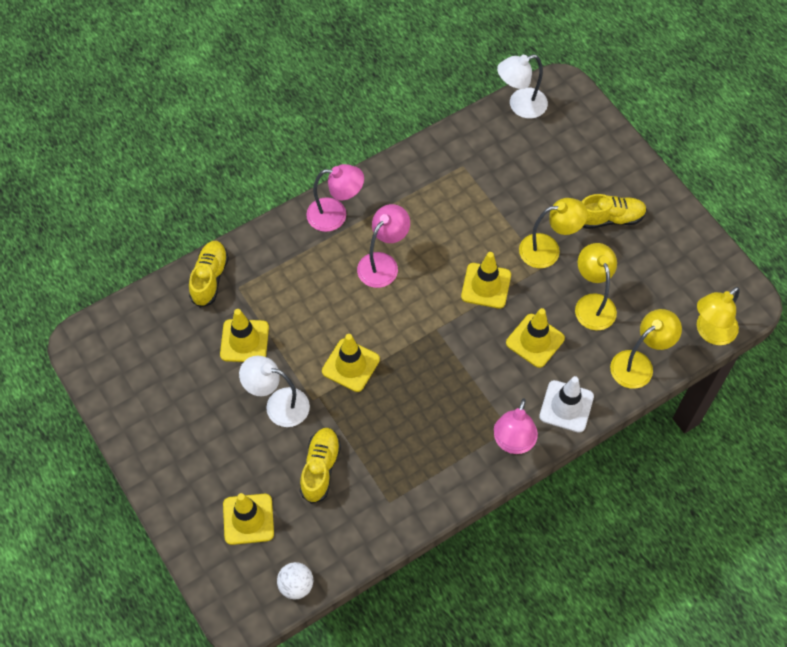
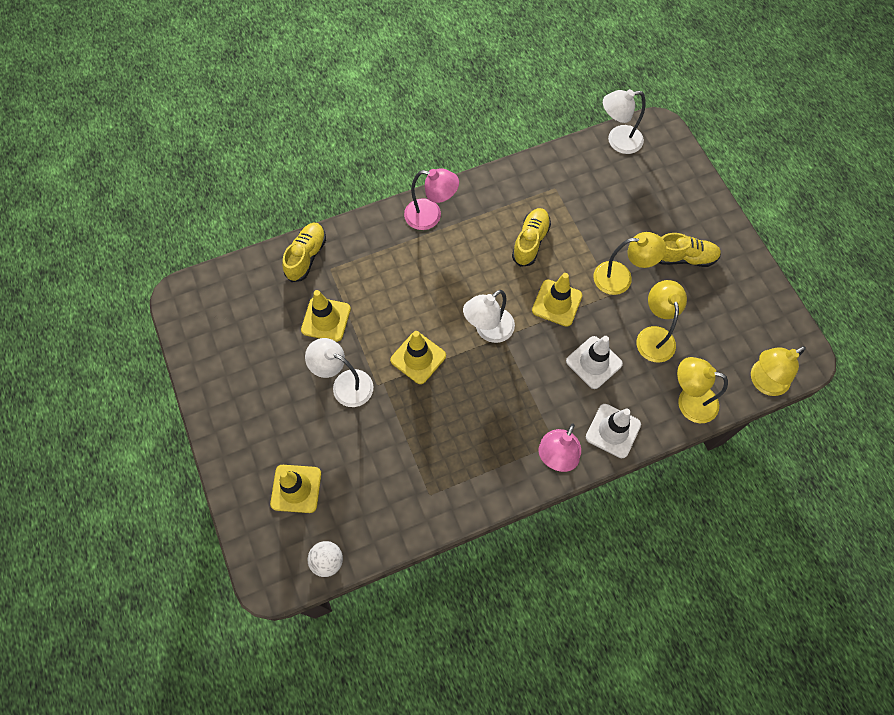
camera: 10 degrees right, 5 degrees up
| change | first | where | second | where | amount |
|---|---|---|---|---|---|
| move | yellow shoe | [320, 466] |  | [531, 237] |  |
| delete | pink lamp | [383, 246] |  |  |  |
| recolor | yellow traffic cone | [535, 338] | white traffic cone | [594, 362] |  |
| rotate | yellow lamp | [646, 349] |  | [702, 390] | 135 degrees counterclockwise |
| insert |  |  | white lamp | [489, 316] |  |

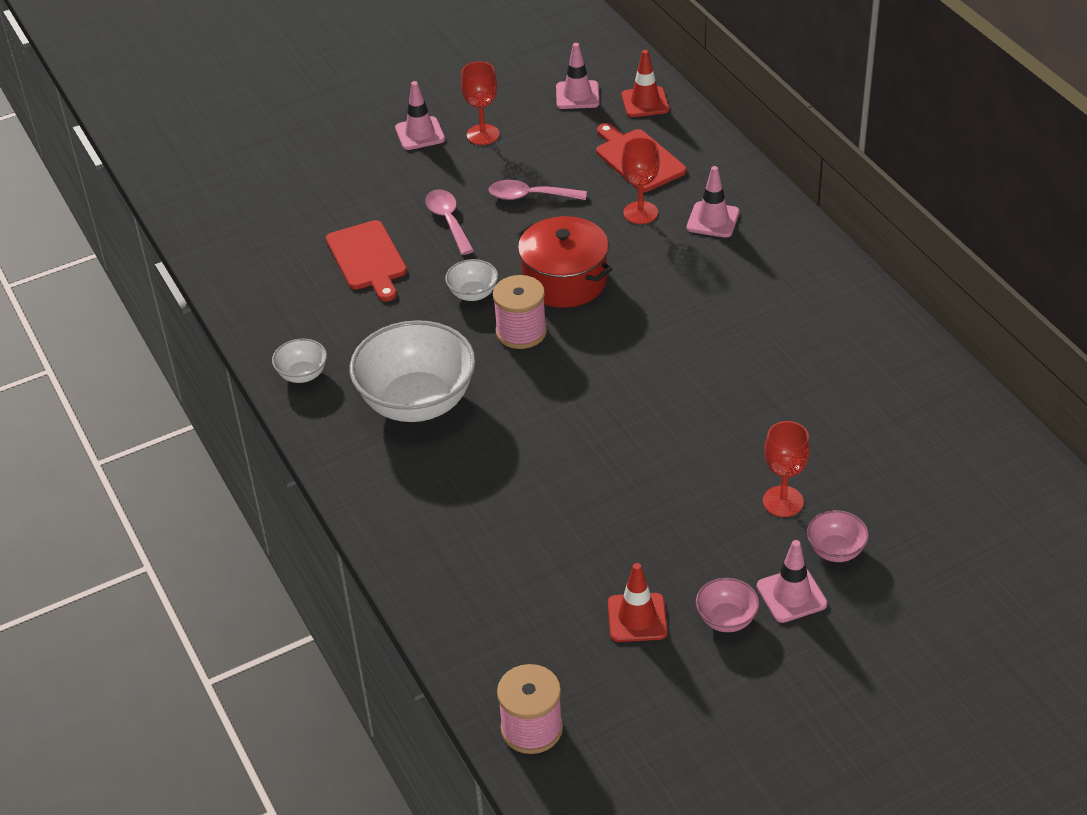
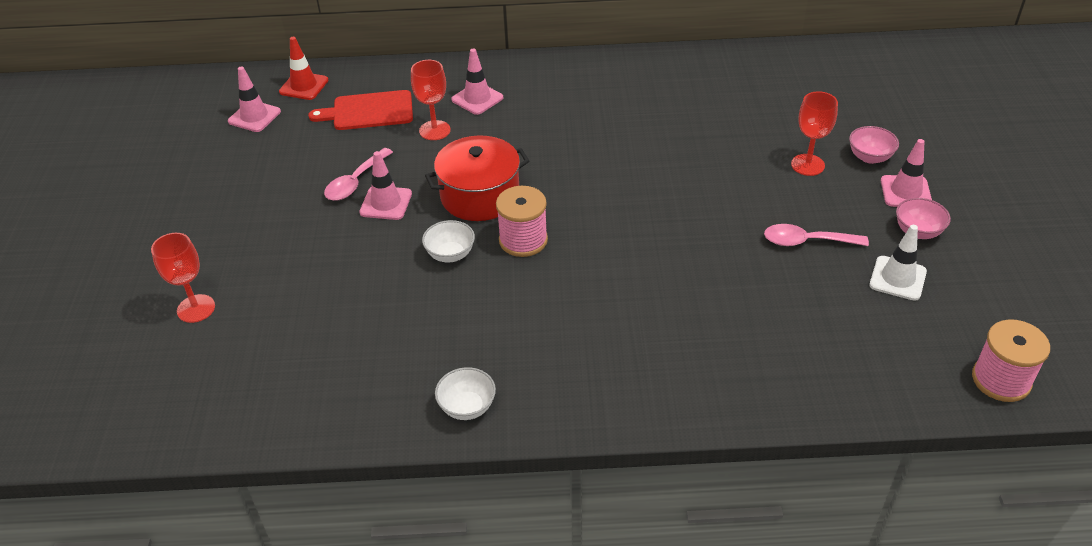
camera: 65 degrees left, 0 degrees up
| change | first | where | second | where | amount |
|---|---|---|---|---|---|
| delete | red cutting board | [366, 261] |  |  |  |
| delete | white bowl | [412, 371] |  |  |  |
| move | pink traffic cone | [420, 115] |  | [385, 185] |  |
| move | pink spoon | [449, 222] |  | [816, 235] |  |
| move | red goblet | [480, 103] |  | [183, 278] |  |
| recolor | red traffic cone | [638, 602] | white traffic cone | [898, 263] |  |

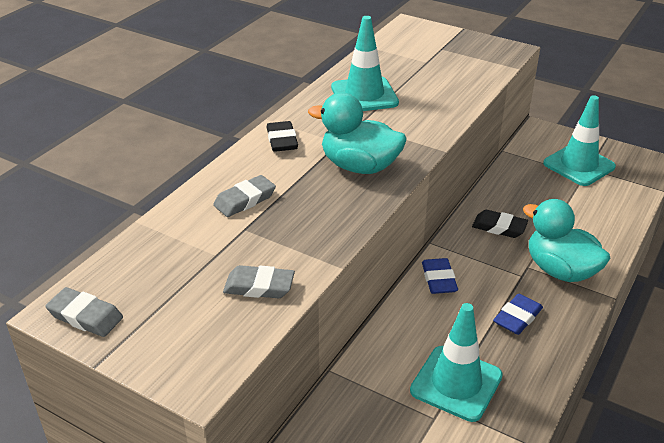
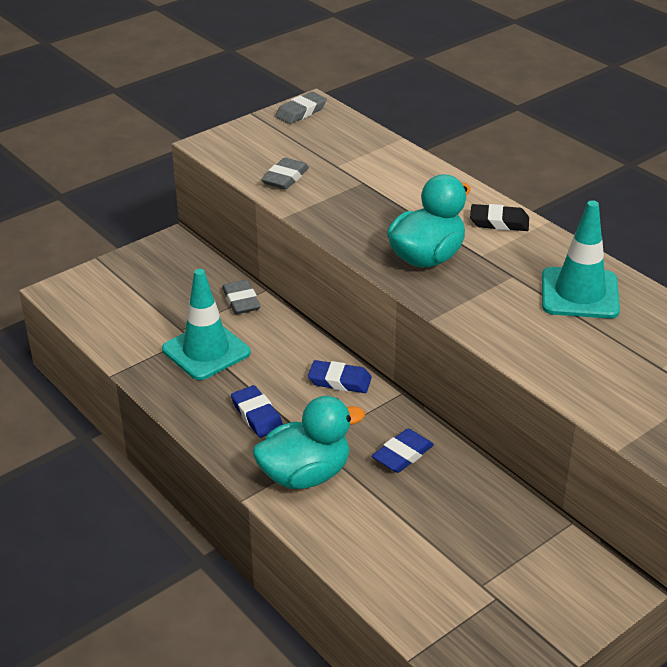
camera: 110 degrees right, 0 degrees up
| change | first | where | second | where | amount |
|---|---|---|---|---|---|
| move | grey eraser | [244, 196] |  | [241, 297] |  |
| recolor | black eraser | [500, 224] | blue eraser | [403, 451] |  |
| delete | turquoise traffic cone | [579, 140] |  |  |  |

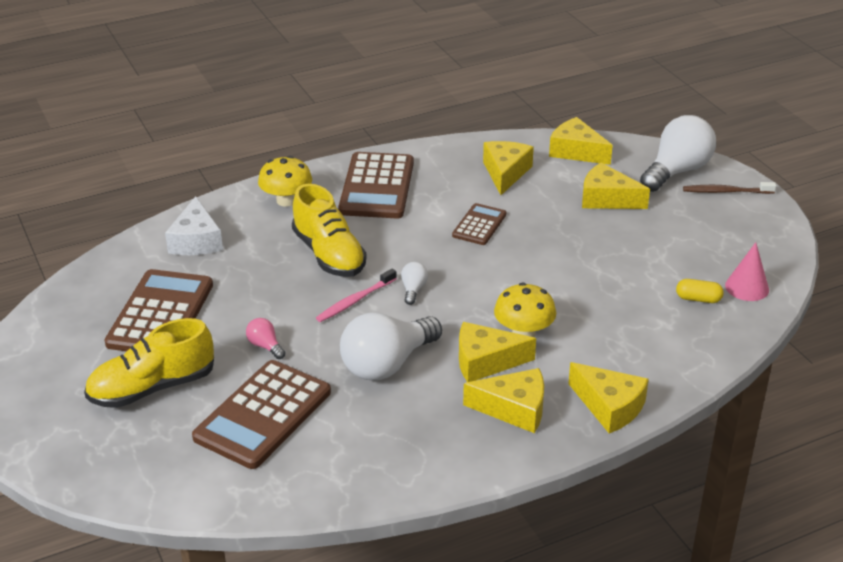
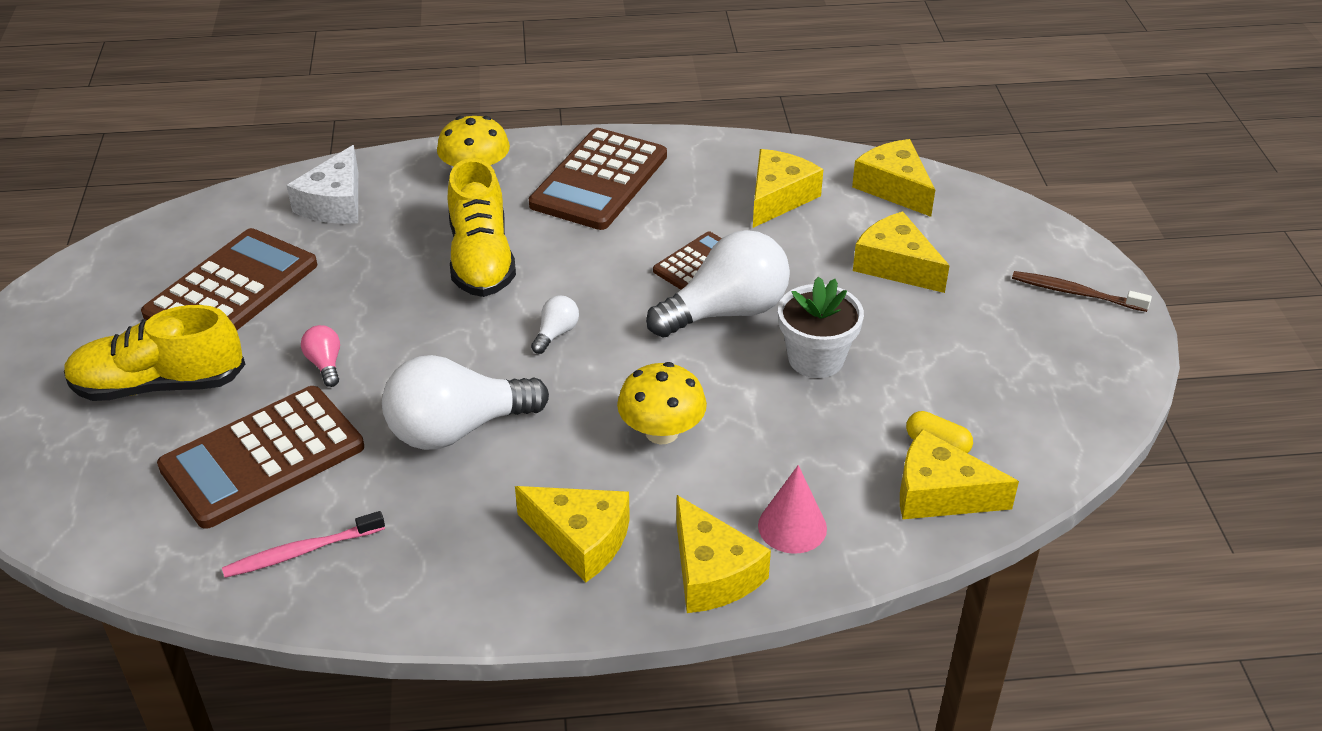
camera: 20 degrees right, 5 degrees up
| change | first | where | second | where | amount |
|---|---|---|---|---|---|
| move | pink toothbrush | [356, 295] |  | [303, 544] |  |
| move | yellow cheese | [497, 352] |  | [959, 474] |  |
| move | white light bulb | [678, 153] |  | [718, 283] |  |
| move | pink cone | [747, 271] |  | [792, 509] |  |
| insert |  |  | white flower pot | [821, 327] |  |

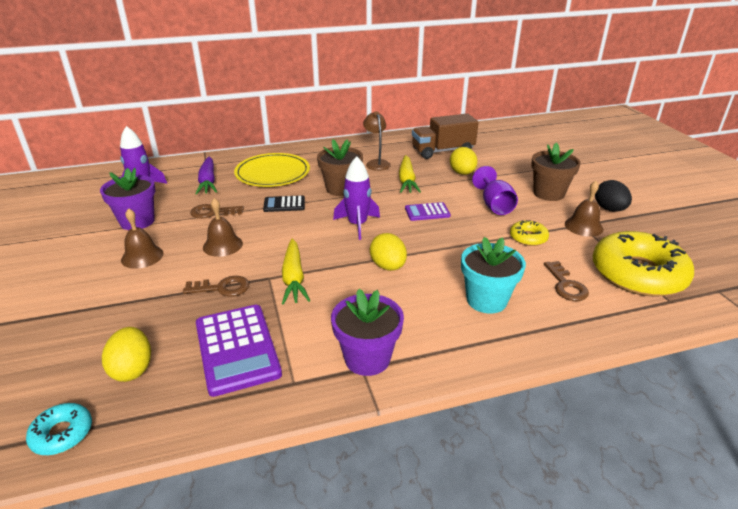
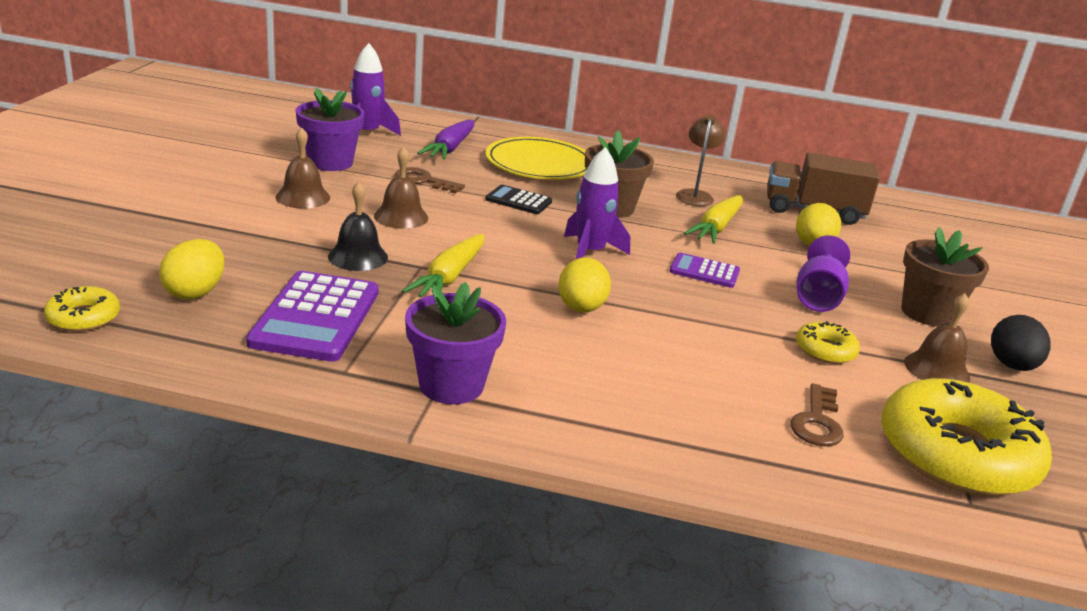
camera: 25 degrees right, 5 degrees down
| change | first | where | second | where | amount |
|---|---|---|---|---|---|
| recolor | turquoise donut | [59, 429] | yellow donut | [82, 309] |  |
| replace | brown key | [216, 286] | black bell | [358, 226] |  |
| delete | turquoise flower pot | [493, 275] |  |  |  |

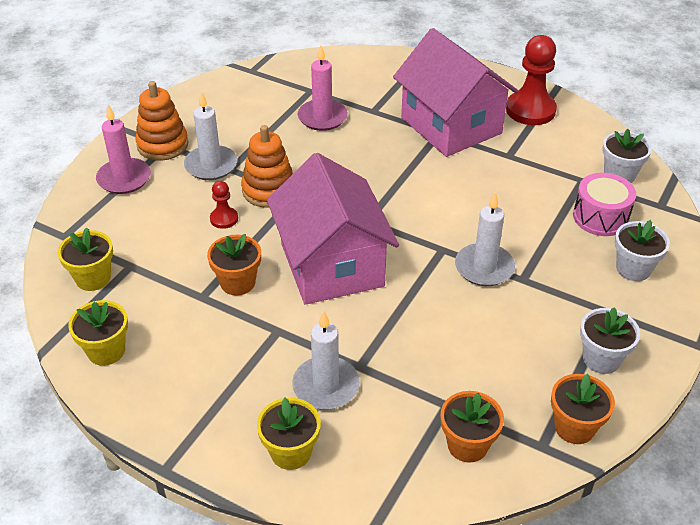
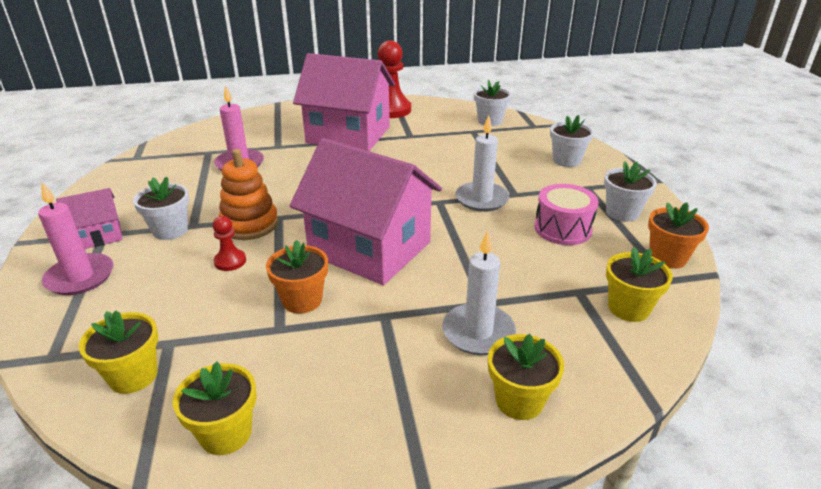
camera: 40 degrees left, 10 degrees down
| change | first | where | second | where | amount |
|---|---|---|---|---|---|
| replace | orange stacking toy | [162, 121] | pink house | [89, 218] |  |
| replace | white candle | [210, 135] | white flower pot | [161, 208] |  |
| recolor | orange flower pot | [472, 427] | yellow flower pot | [639, 284] |  |
| move | pink drum | [604, 204] |  | [566, 214] |  |

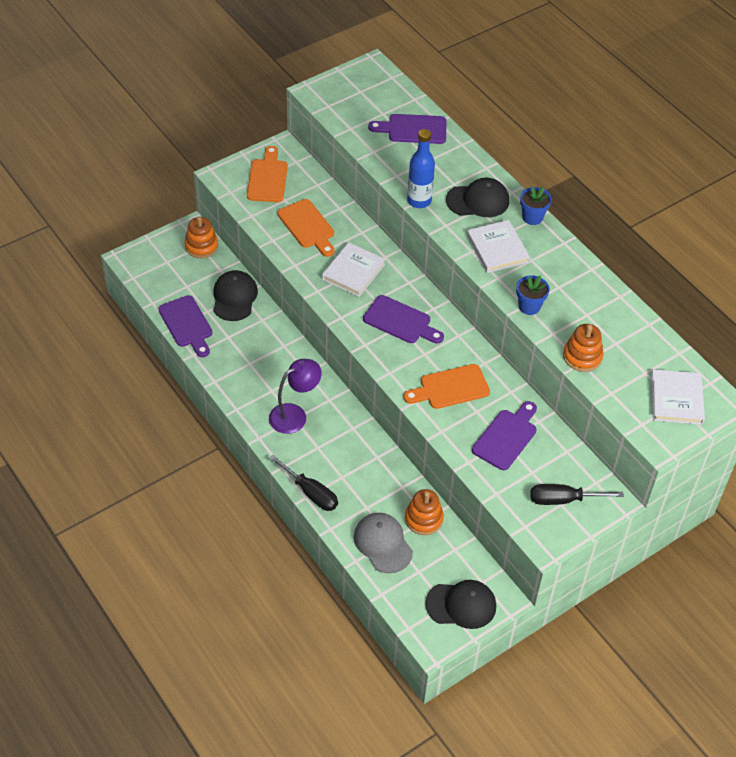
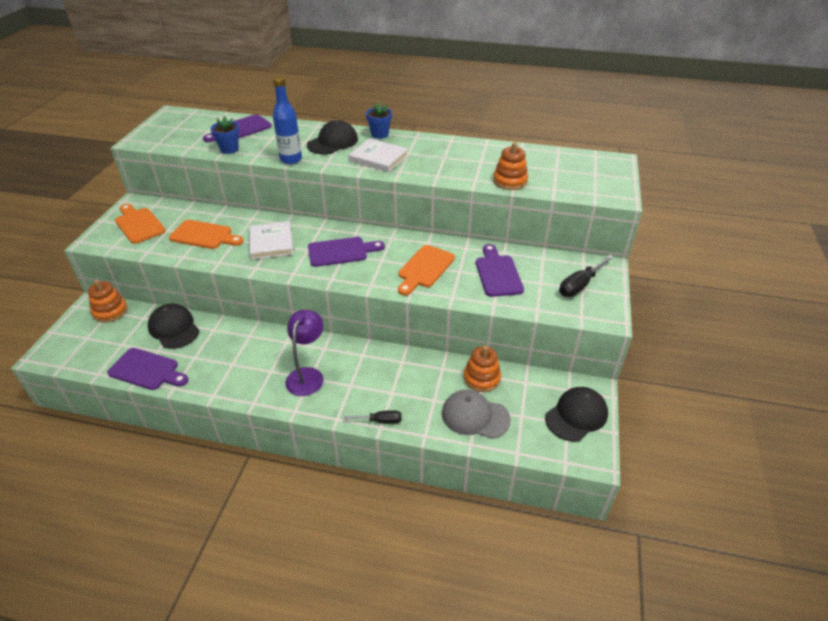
camera: 40 degrees left, 10 degrees down
| change | first | where | second | where | amount |
|---|---|---|---|---|---|
| resize | black screwdriver | [303, 482] |  | [373, 417] | x0.63 |
| move | blue flower pot | [532, 295] |  | [224, 135] |  |
| delete | white book | [678, 397] |  |  |  |

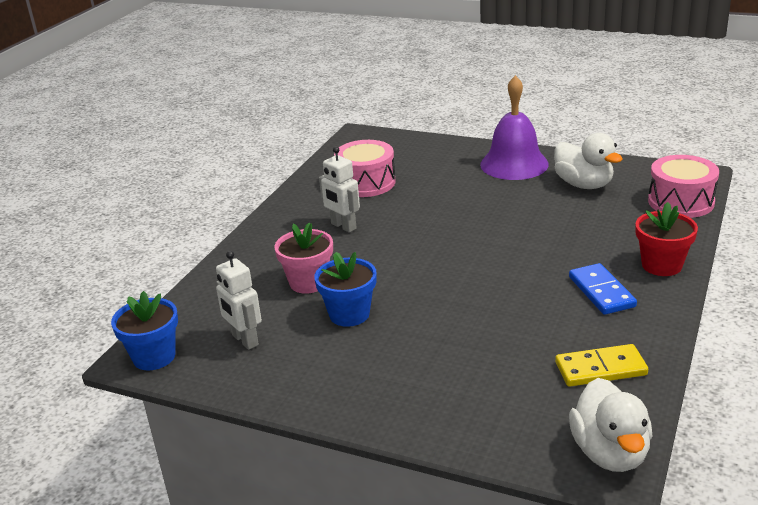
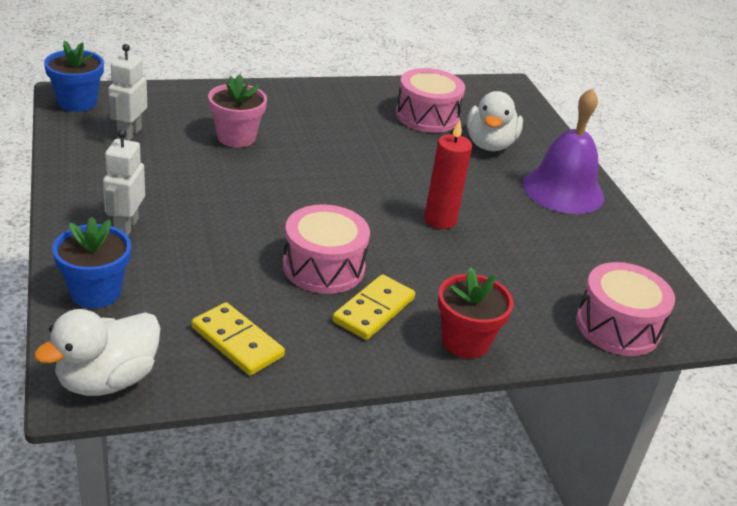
camera: 45 degrees right, 5 degrees up
| change | first | where | second | where | amount |
|---|---|---|---|---|---|
| move | blue flower pot | [345, 289] |  | [91, 262] |  |
| move | white robot | [339, 189] |  | [124, 182] |  |
| move | white duck | [588, 161] |  | [495, 121] |  |
| recolor | blue domino | [603, 289] | yellow domino | [373, 307] |  |
| insert |  |  | pink drum | [326, 249] |  |
| insert |  |  | red candle | [448, 174] |  |

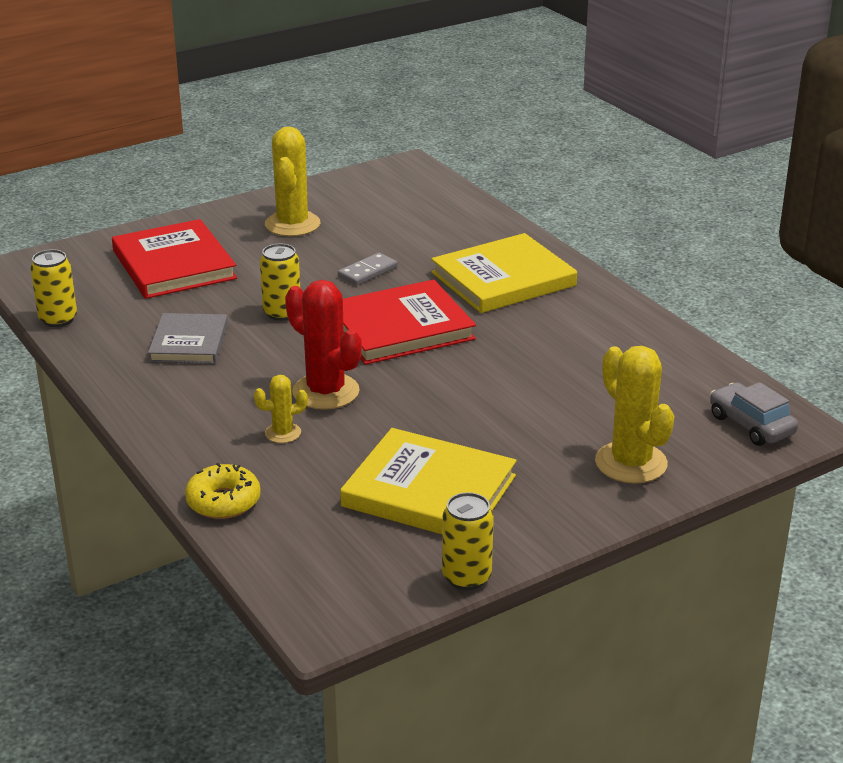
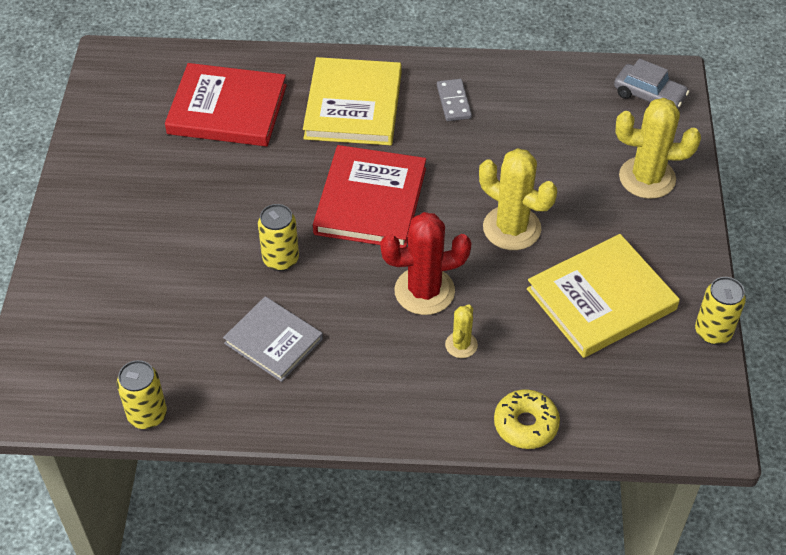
camera: 55 degrees left, 20 degrees up
| change | first | where | second | where | amount |
|---|---|---|---|---|---|
| move | red book | [174, 259] |  | [226, 104] |  |
| move | yellow cactus | [292, 181] |  | [518, 199] |  |
| move | grey domino | [368, 269] |  | [454, 100] |  |
| rotate | grey car | [754, 414] |  | [651, 83] | 150 degrees counterclockwise |

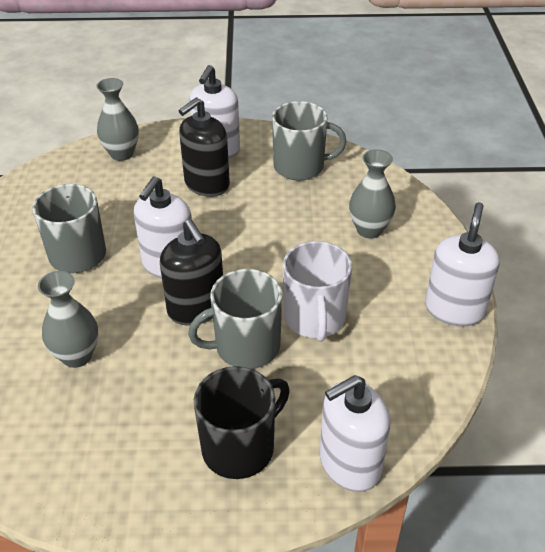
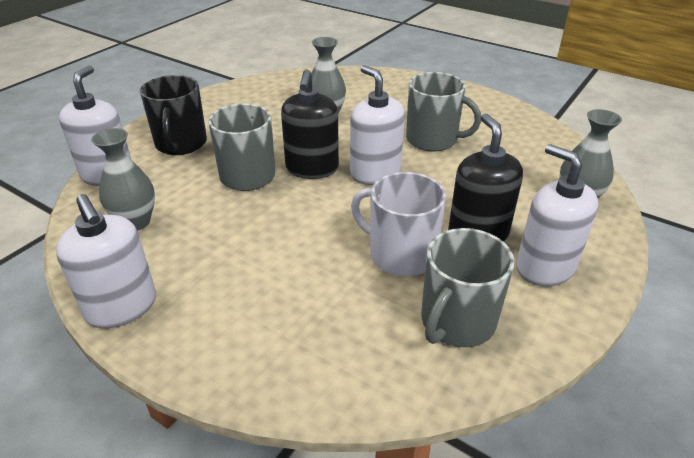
camera: 125 degrees right, 5 degrees down
| change | first | where | second | where | amount |
|---|---|---|---|---|---|
| rotate | black soap dispenser | [191, 272] |  | [310, 124] | 90 degrees counterclockwise |
| move | white mug | [317, 291] |  | [398, 224] |  |
| move | grey vase | [372, 194] |  | [123, 179] |  |

